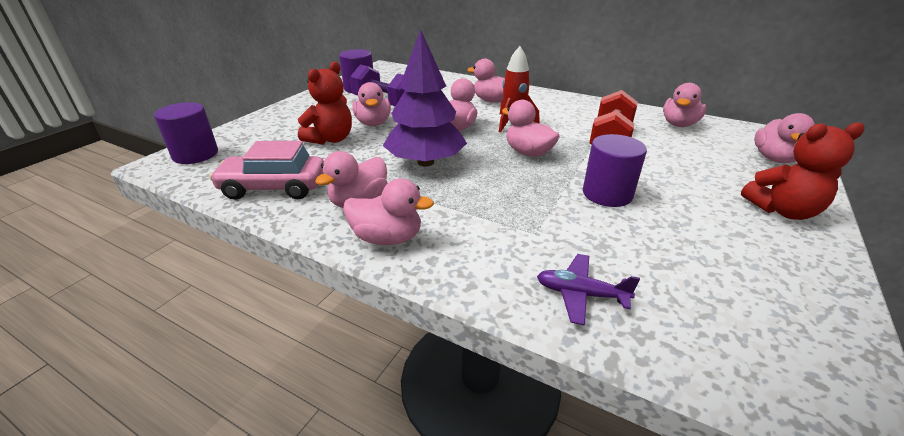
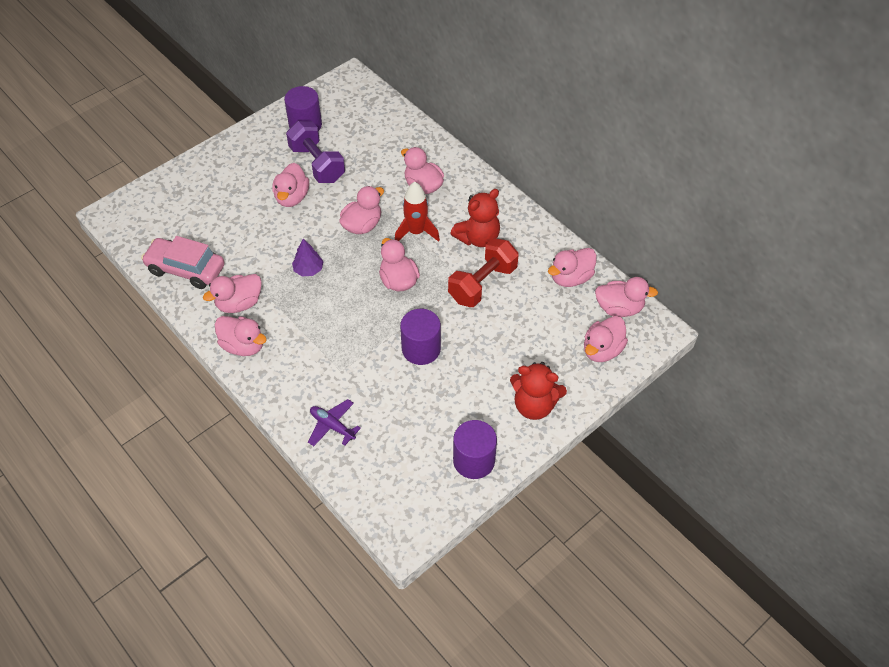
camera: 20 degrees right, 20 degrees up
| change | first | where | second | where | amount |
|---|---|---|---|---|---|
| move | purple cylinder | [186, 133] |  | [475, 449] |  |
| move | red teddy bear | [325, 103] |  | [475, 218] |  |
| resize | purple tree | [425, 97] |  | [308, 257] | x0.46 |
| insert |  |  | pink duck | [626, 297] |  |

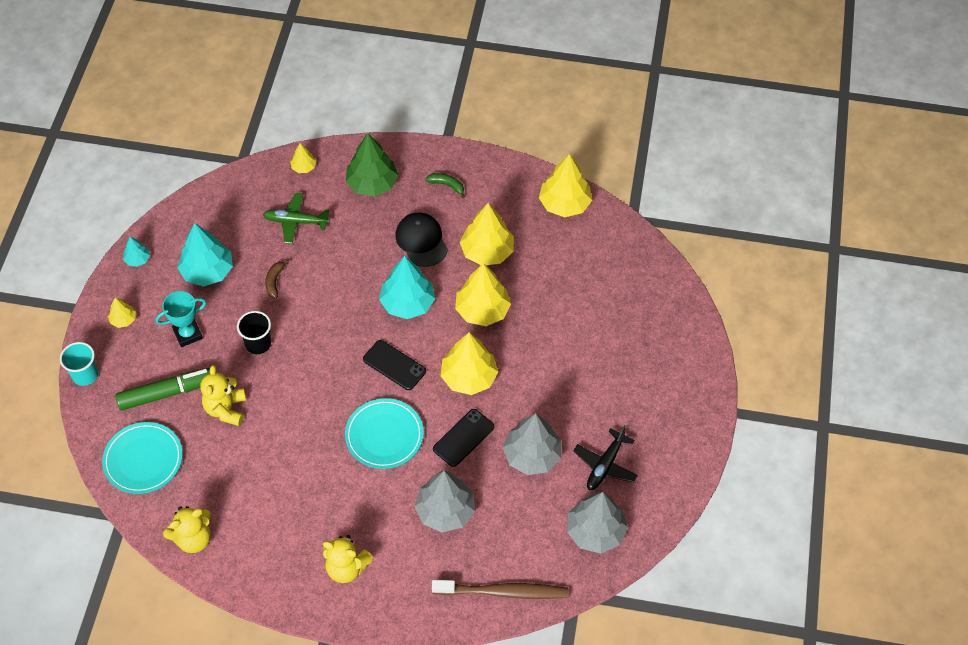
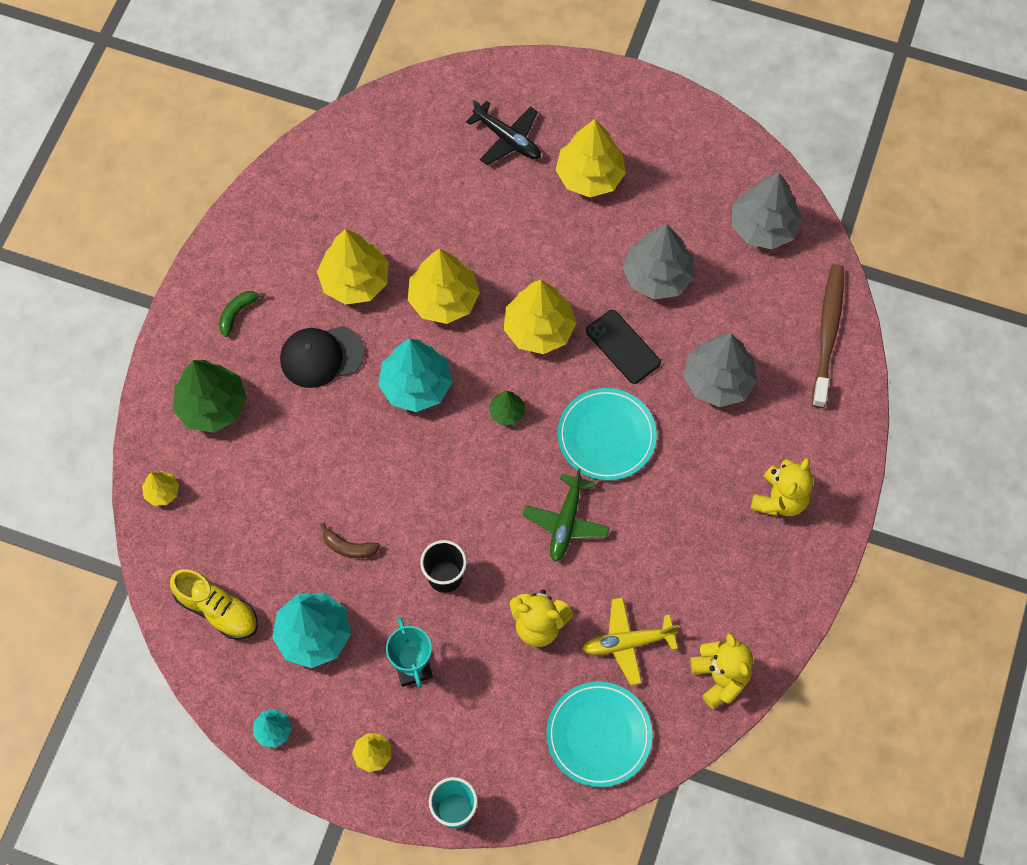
camera: 80 degrees left, 10 degrees up
| change | first | where | second | where | amount |
|---|---|---|---|---|---|
| delete | green marker | [162, 389] |  |  |  |
| move | green plane | [296, 218] |  | [566, 515] |  |
| replace | black phone | [394, 365] | green tree | [507, 408] |  |
| move | yellow tree | [565, 185] |  | [591, 158] |  |
| move | black plane | [605, 457] |  | [503, 132] |  |
| insert |  |  | yellow shoe | [214, 604] |  |
| insert |  |  | yellow plane | [630, 641] |  |

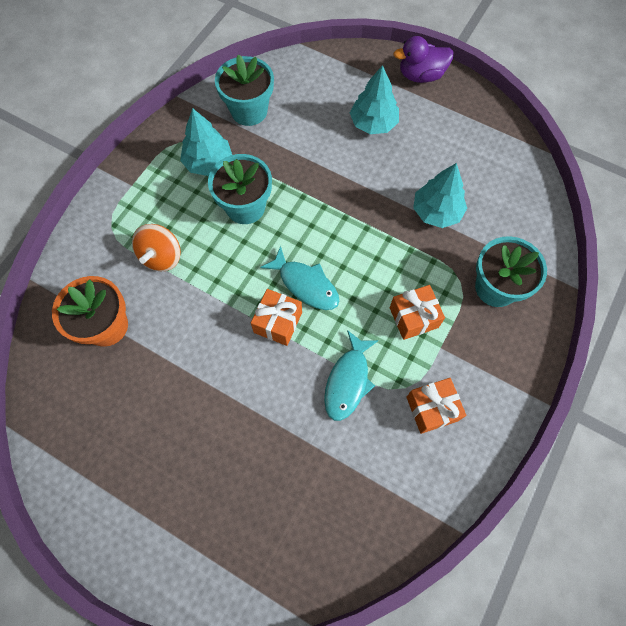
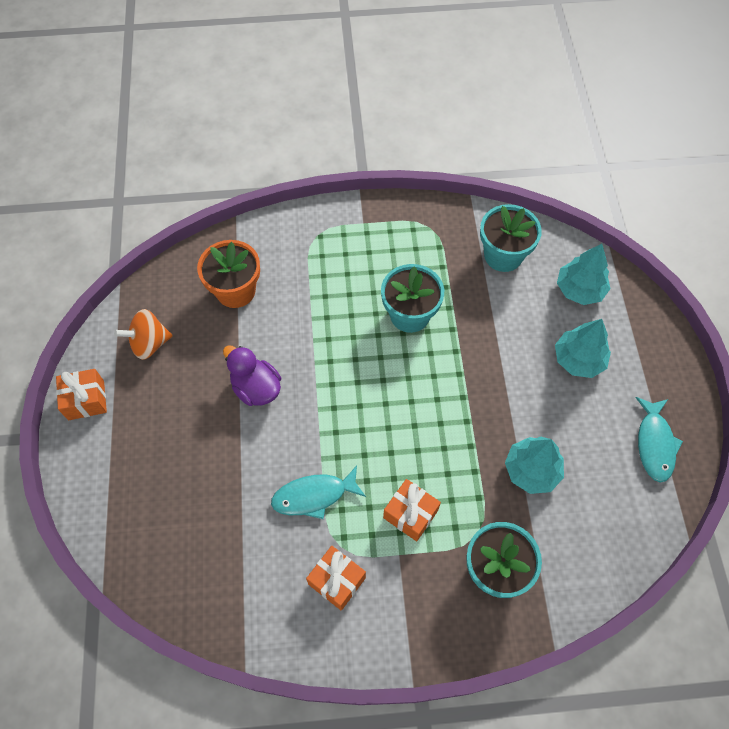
camera: 55 degrees right, 5 degrees down
| change | first | where | second | where | amount |
|---|---|---|---|---|---|
| move | orange spinning top | [156, 247] |  | [143, 334] |  |
| move | turquoise tree | [206, 142] |  | [584, 274] |  |
| move | orange gift | [276, 317] |  | [81, 394] |  |
| move | turquoise fish | [300, 278] |  | [659, 440] |  |
| move | purple duck | [423, 59] |  | [252, 375] |  |

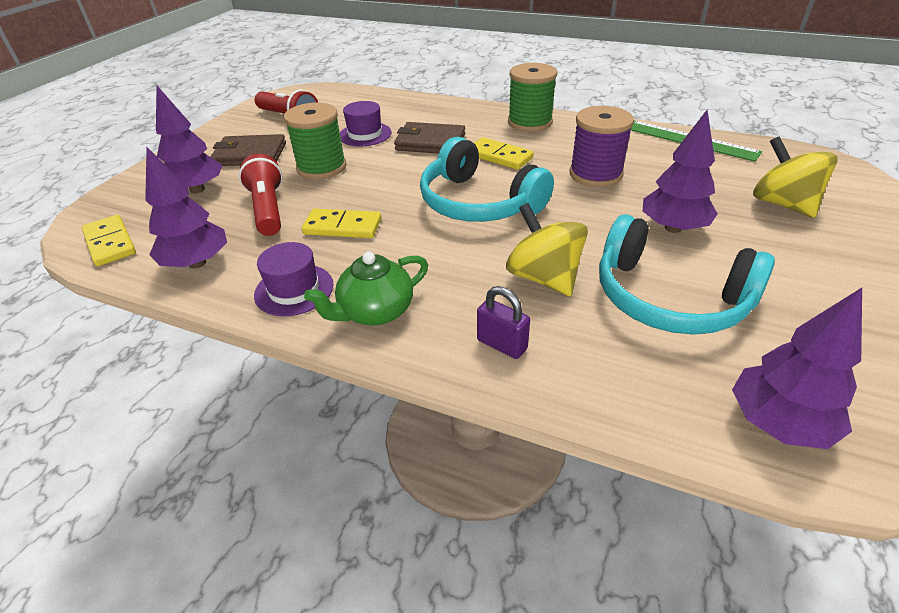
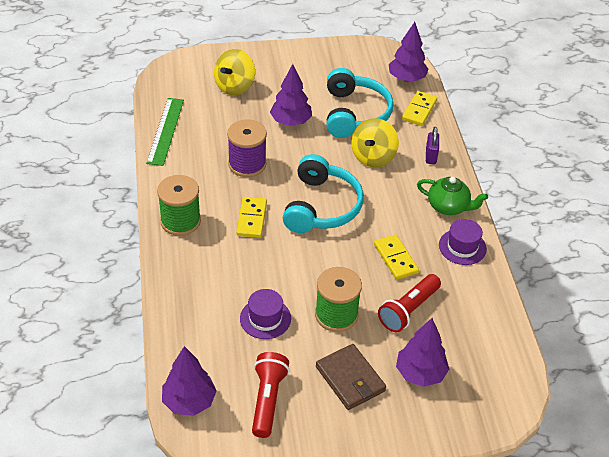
camera: 125 degrees left, 5 degrees up
| change | first | where | second | where | amount |
|---|---|---|---|---|---|
| move | yellow domino | [109, 240] |  | [419, 108] |  |
| move | purple tree | [186, 208] |  | [189, 381] |  |
| delete | brown wallet | [429, 138] |  |  |  |

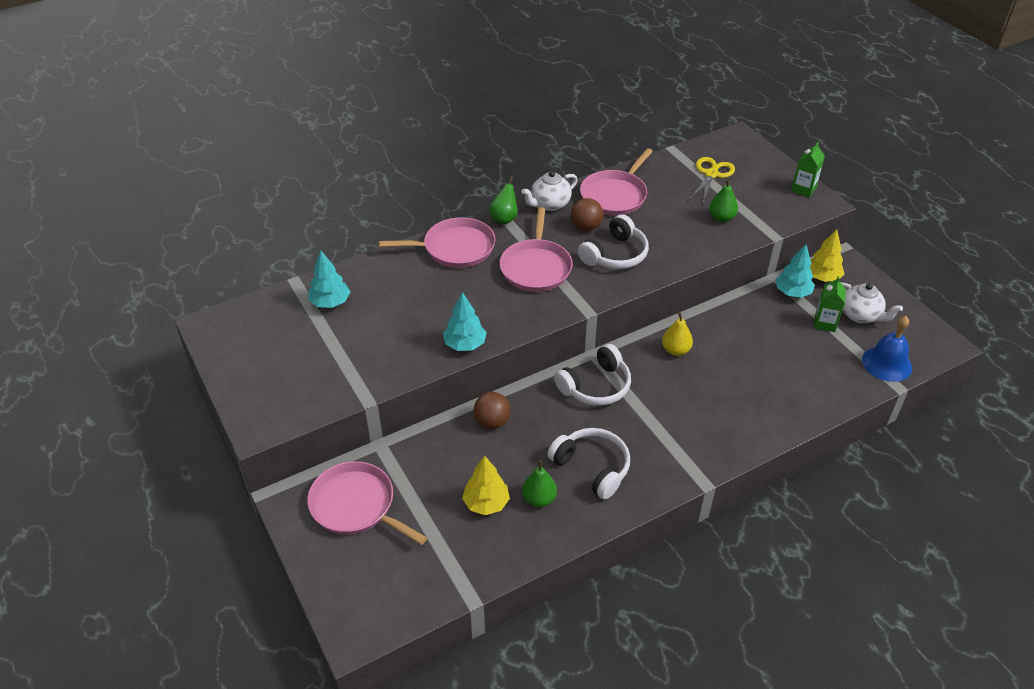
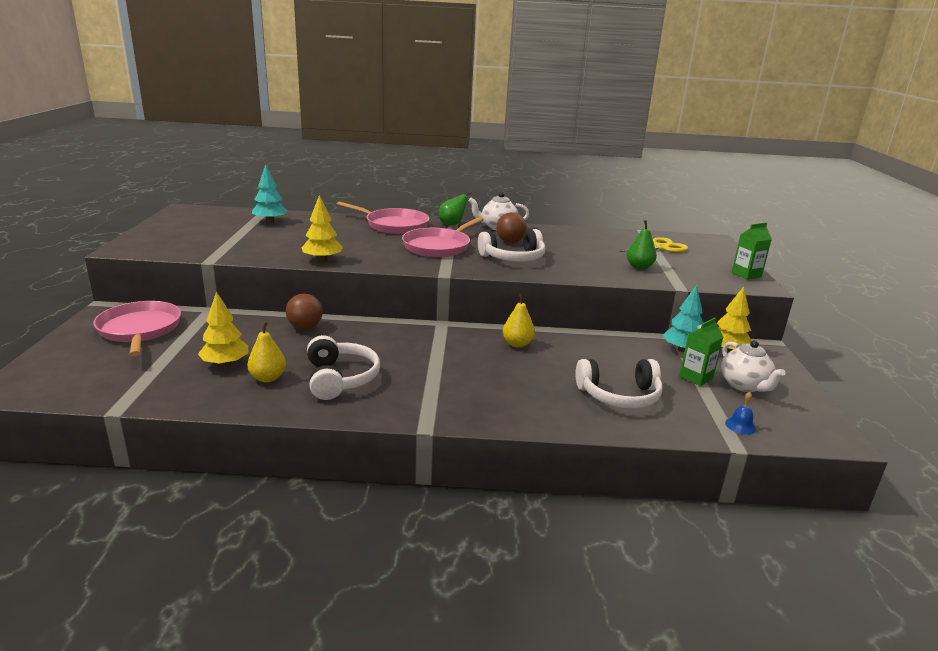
camera: 30 degrees right, 20 degrees down
| change | first | where | second | where | amount |
|---|---|---|---|---|---|
| recolor | turquoise tree | [465, 321] | yellow tree | [322, 228] |  |
| recolor | green pear | [539, 483] | yellow pear | [266, 352] |  |
| move | white headphones | [592, 375] |  | [619, 384] |  |
| delete | pink pan | [616, 182] |  |  |  |
| resize | blue bell | [887, 349] |  | [740, 413] | x0.48 |

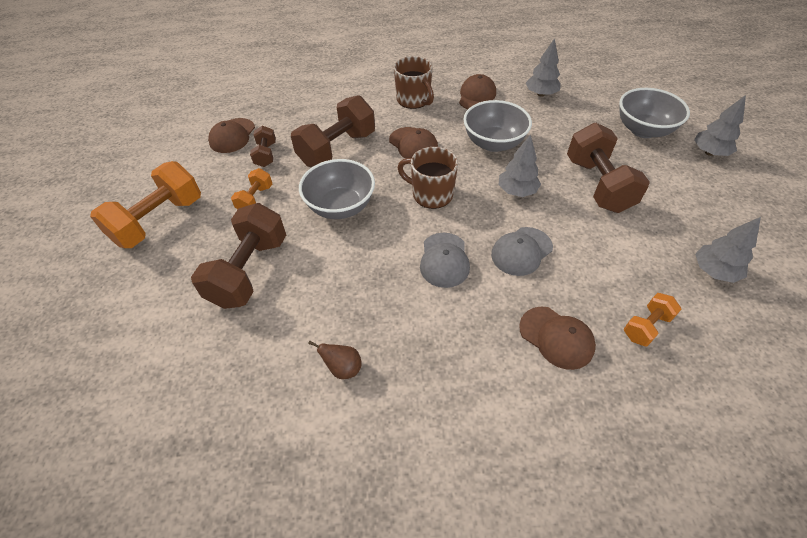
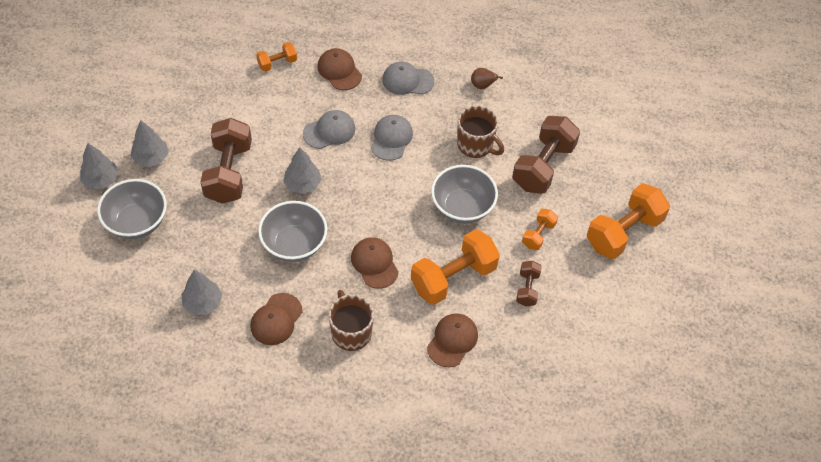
camera: 170 degrees left, 5 degrees up
| change | first | where | second | where | amount |
|---|---|---|---|---|---|
| move | brown cap | [231, 135] |  | [452, 340] |  |
| recolor | brown dumbbell | [333, 131] | orange dumbbell | [455, 267] |  |
| move | brown mug | [427, 178] |  | [480, 131] |  |
| move | grey tree | [728, 250] |  | [149, 143] |  |
| insert |  |  | grey cap | [408, 78] |  |

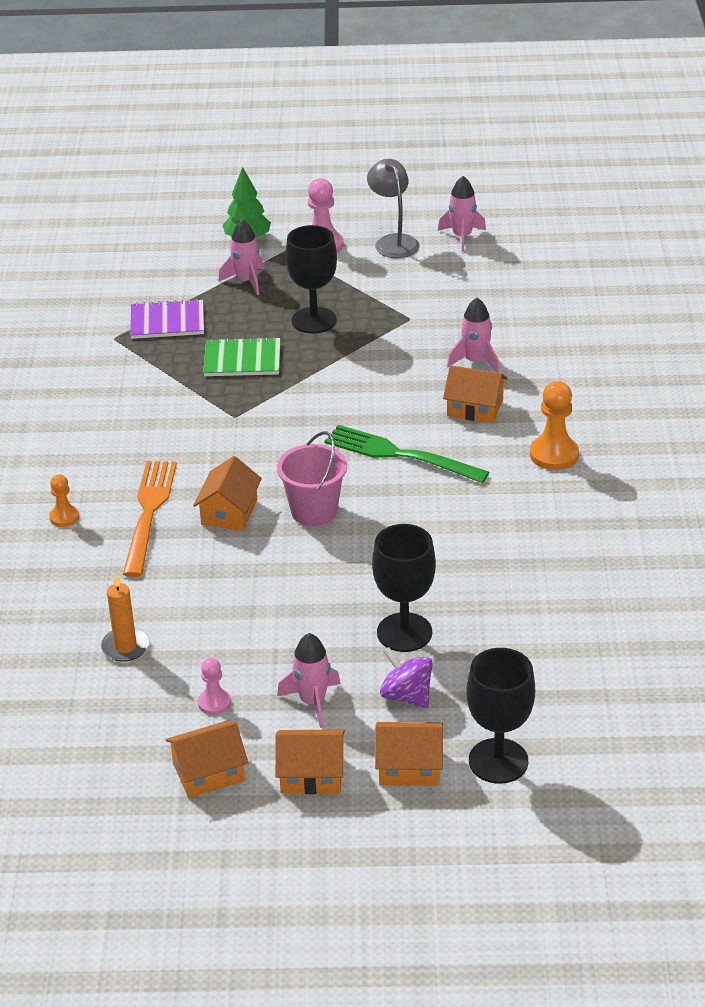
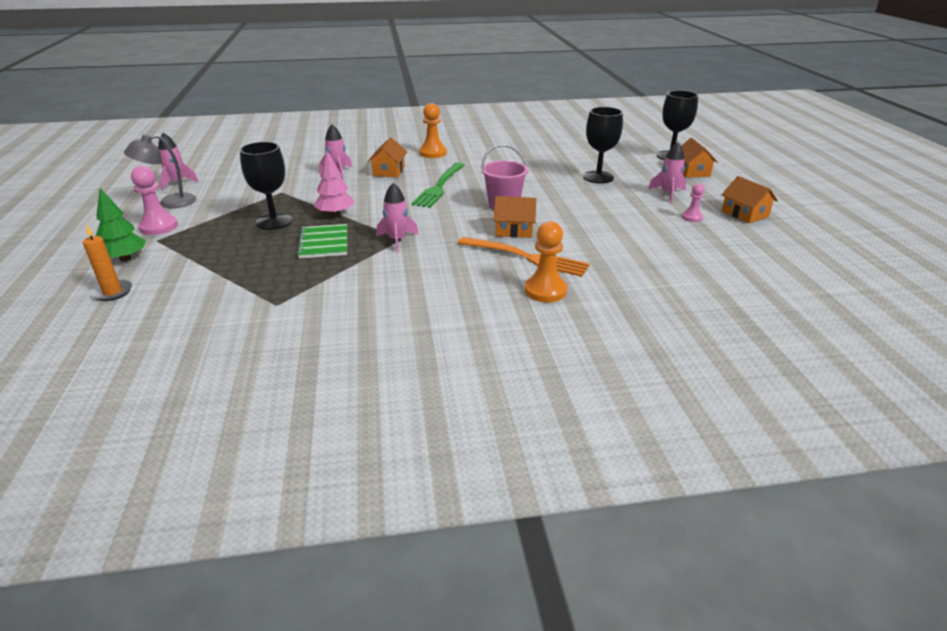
camera: 100 degrees left, 5 degrees down
| change | first | where | second | where | amount |
|---|---|---|---|---|---|
| resize | orange pawn | [64, 500] |  | [546, 261] | x1.72 |
| move | orange candle | [125, 618] |  | [107, 262] |  |
| rotate | orange fork | [150, 519] |  | [524, 257] | 150 degrees counterclockwise |
| delete | purple notebook | [167, 319] |  |  |  |
| move | pink rocket | [241, 257] |  | [398, 217] |  |
| delete | orange house | [310, 762] |  |  |  |
| delete | purple spinning top | [406, 677] |  |  |  |
| insert |  |  | pink tree | [334, 183] |  |

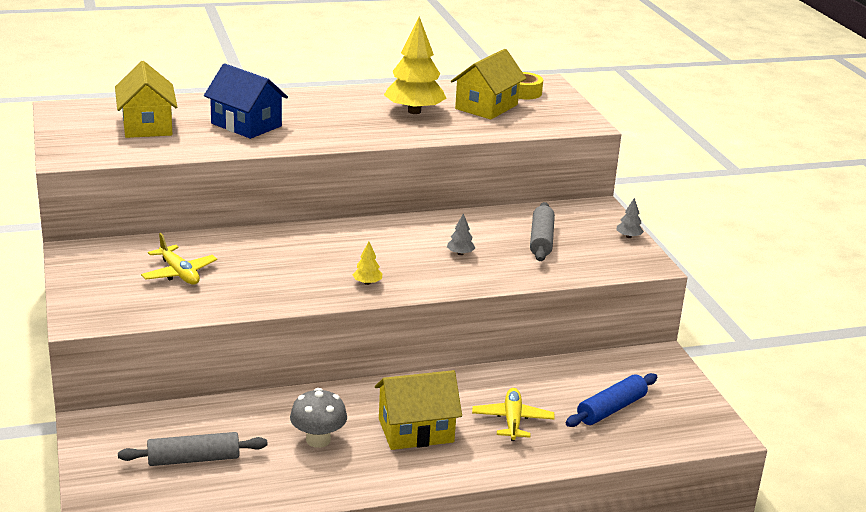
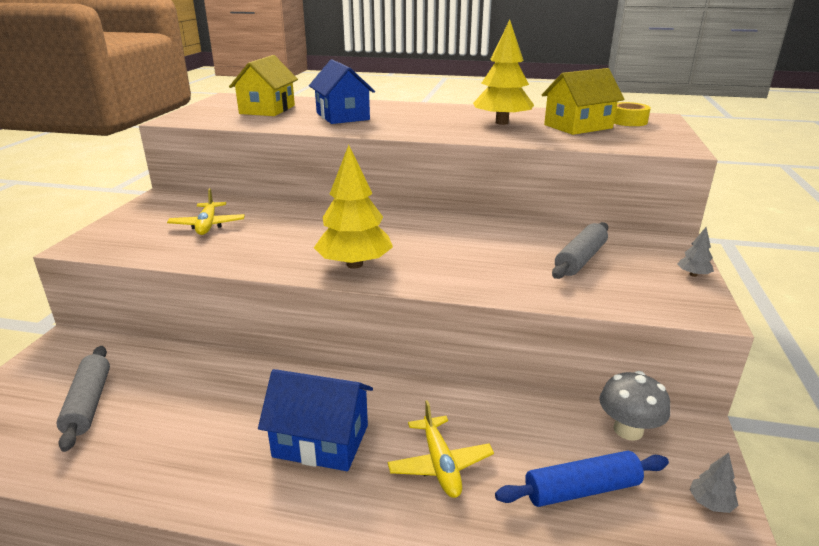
camera: 30 degrees right, 0 degrees up
| change | first | where | second | where | amount |
|---|---|---|---|---|---|
| rotate | grey rolling pin | [192, 449] |  | [83, 399] | 60 degrees clockwise |
| move | grey mushroom | [318, 418] |  | [634, 406] |  |
| resize | yellow tree | [367, 263] |  | [353, 207] | x2.38 |
| recolor | yellow house | [418, 410] | blue house | [315, 420] |  |
| move | grey tree | [461, 234] |  | [714, 483] |  |
| rotate | yellow plane | [513, 414] |  | [441, 449] | 135 degrees clockwise |

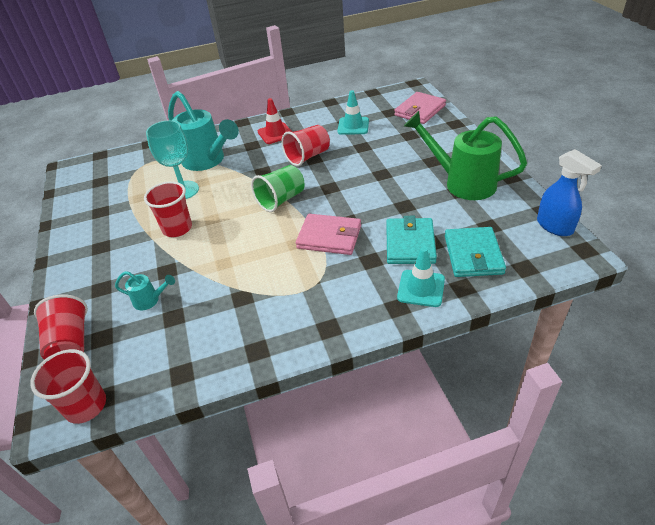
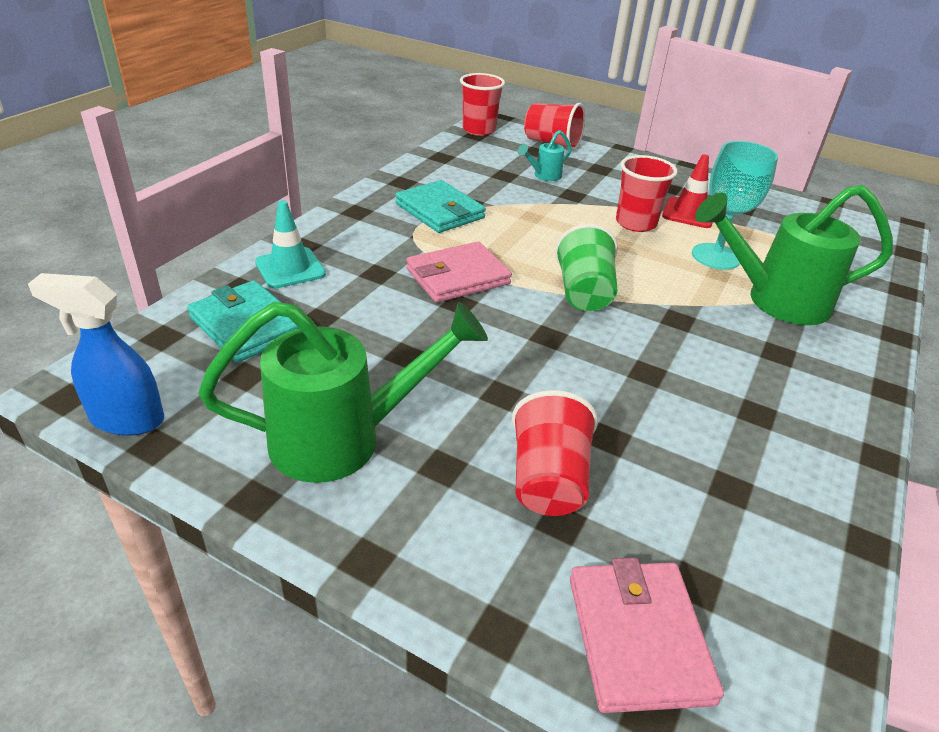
camera: 130 degrees right, 5 degrees down
| change | first | where | second | where | amount |
|---|---|---|---|---|---|
| recolor | turquoise watering can | [203, 131] | green watering can | [794, 254] |  |
| move | red traffic cone | [275, 121] |  | [687, 191] |  |
| move | red cup | [305, 145] |  | [555, 453] |  |
| delete | turquoise traffic cone | [353, 112] |  |  |  |
| move | turquoise wallet | [411, 240] |  | [440, 206] |  |

